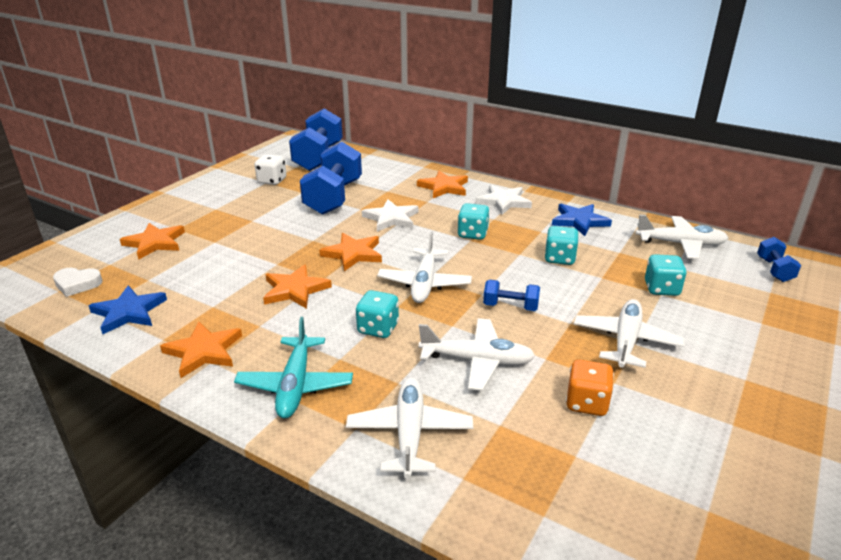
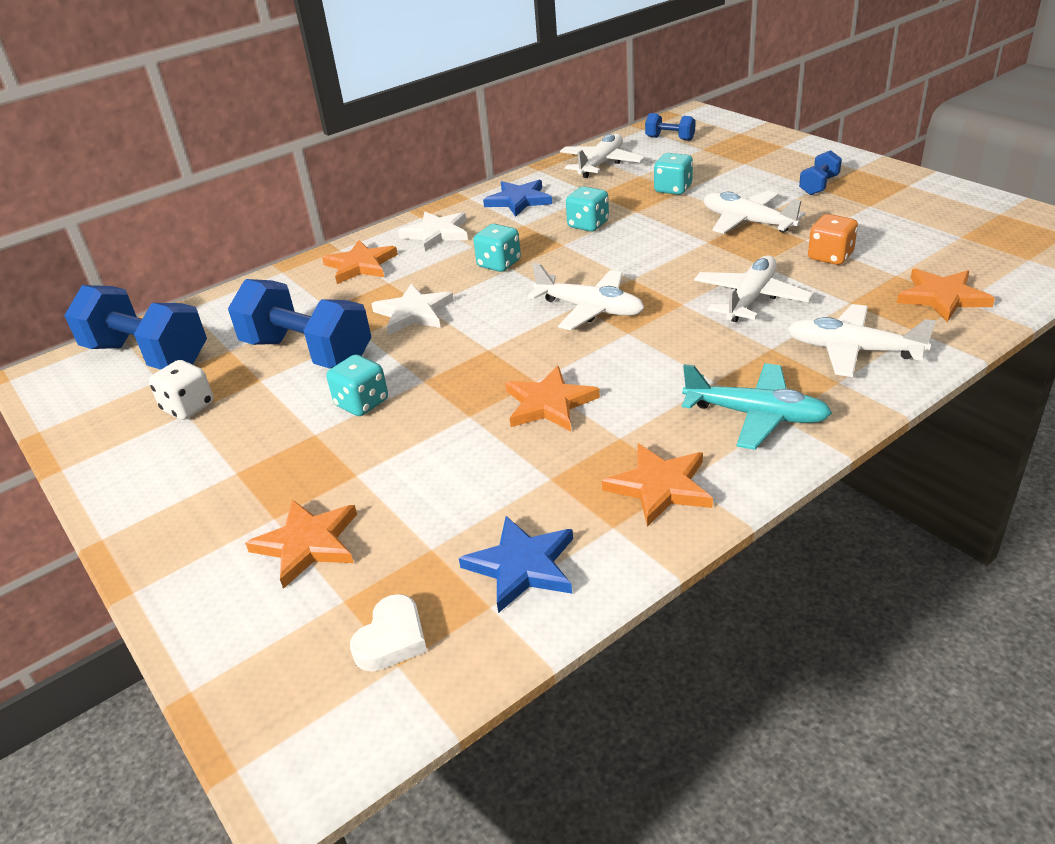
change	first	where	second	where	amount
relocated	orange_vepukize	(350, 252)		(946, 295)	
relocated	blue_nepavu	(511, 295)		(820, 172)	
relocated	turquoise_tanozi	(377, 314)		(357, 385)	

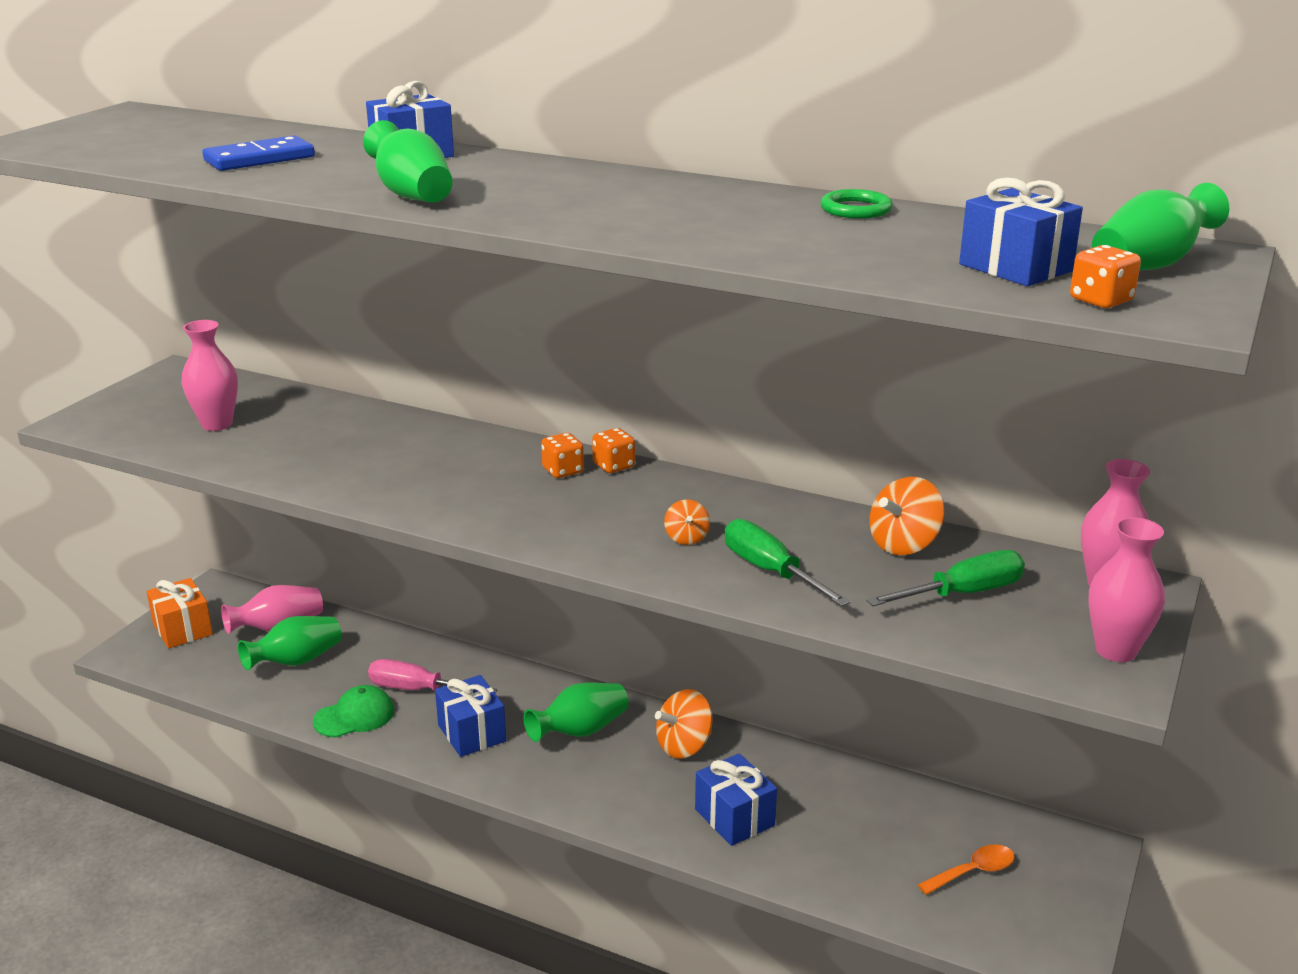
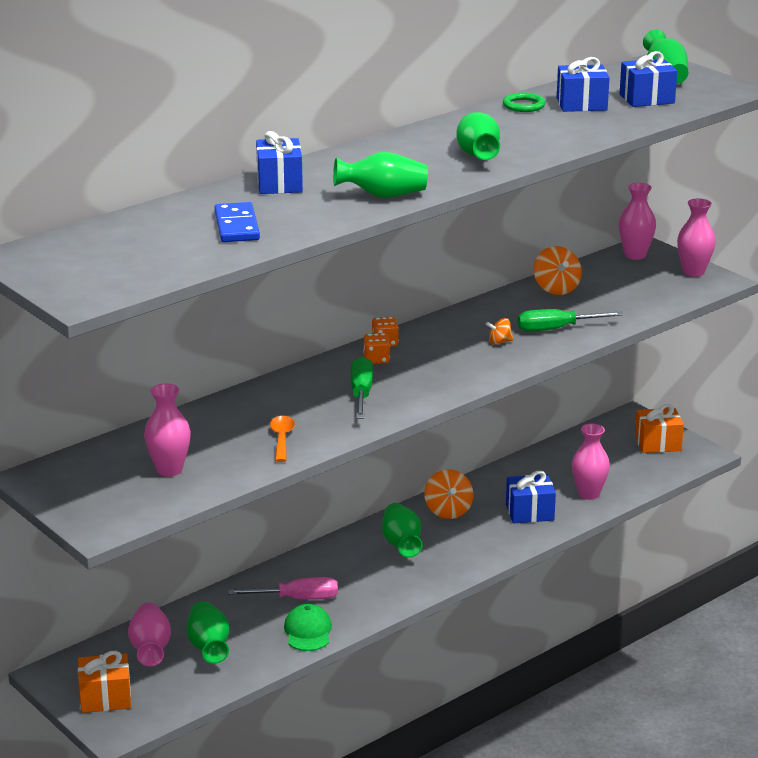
change	first	where	second	where	amount
missing	orange_tanozi	(1105, 276)			
spun	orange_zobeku	(687, 522)		(500, 331)	150 degrees clockwise
relocated	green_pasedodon	(945, 578)		(362, 388)	
spun	pink_pasedodon	(433, 676)		(283, 588)	135 degrees counterclockwise
relocated	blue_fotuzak	(470, 716)		(583, 84)	
relocated	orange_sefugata	(966, 869)		(282, 439)	
appeared			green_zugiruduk	(478, 136)	
appeared			orange_fotuzak	(659, 428)	
appeared			pink_zugiruduk	(591, 462)	

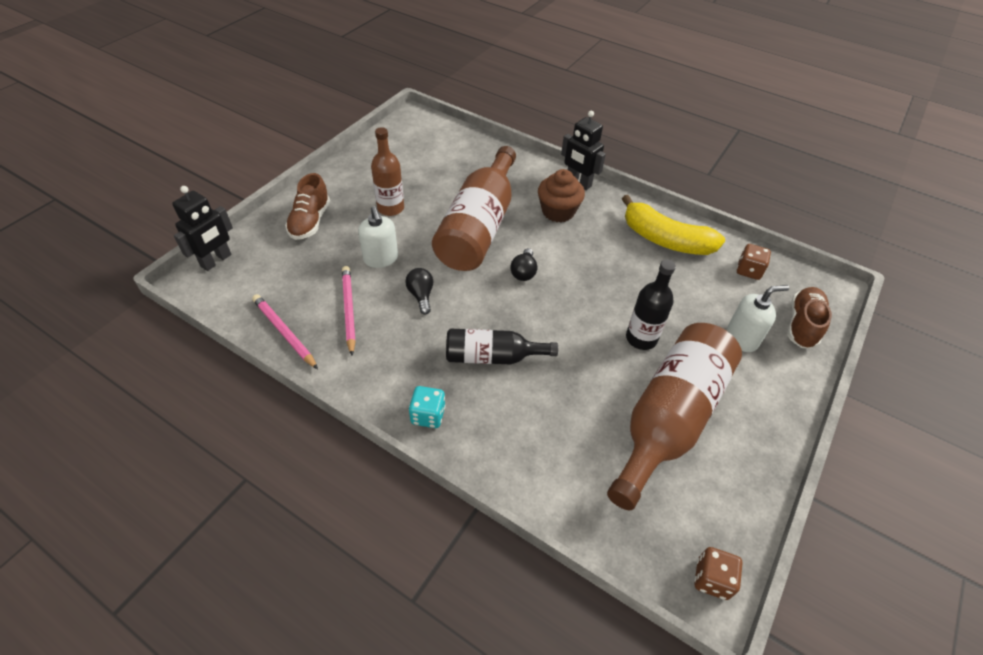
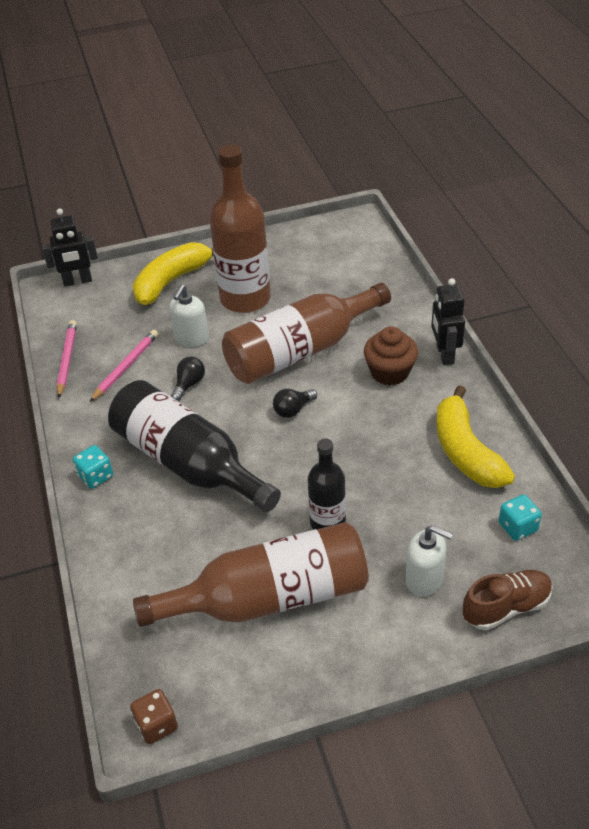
change	first	where	second	where	amount
size	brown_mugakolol	(387, 171)		(240, 229)	x1.80
exchanged	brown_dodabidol	(307, 206)	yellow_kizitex	(173, 273)	
colour	brown_tanozi	(754, 262)	turquoise_tanozi	(520, 518)	
size	black_mugakolol	(502, 347)		(194, 446)	x1.80

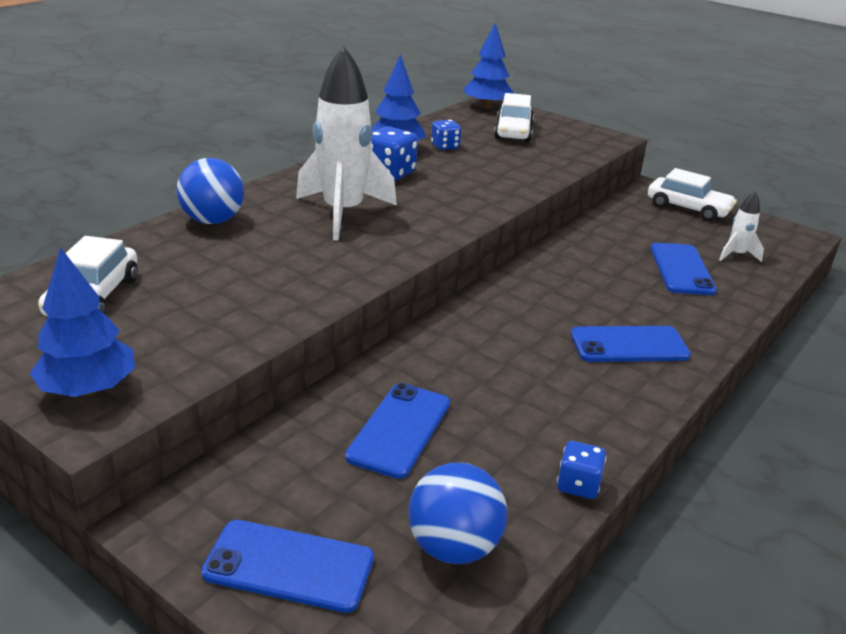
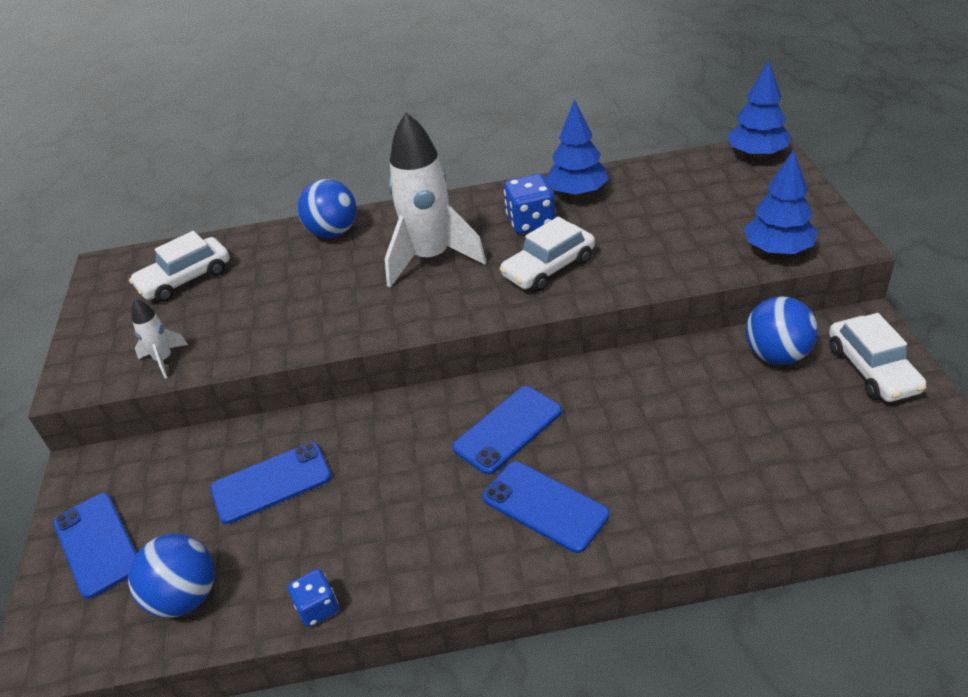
change	first	where	second	where	amount
relocated	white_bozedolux	(514, 117)		(547, 254)	
missing	blue_tanozi	(446, 135)			
relocated	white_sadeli	(741, 227)		(159, 338)	
relocated	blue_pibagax	(683, 269)		(507, 430)	
relocated	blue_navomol	(82, 322)		(781, 202)	
appeared			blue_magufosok	(782, 330)	

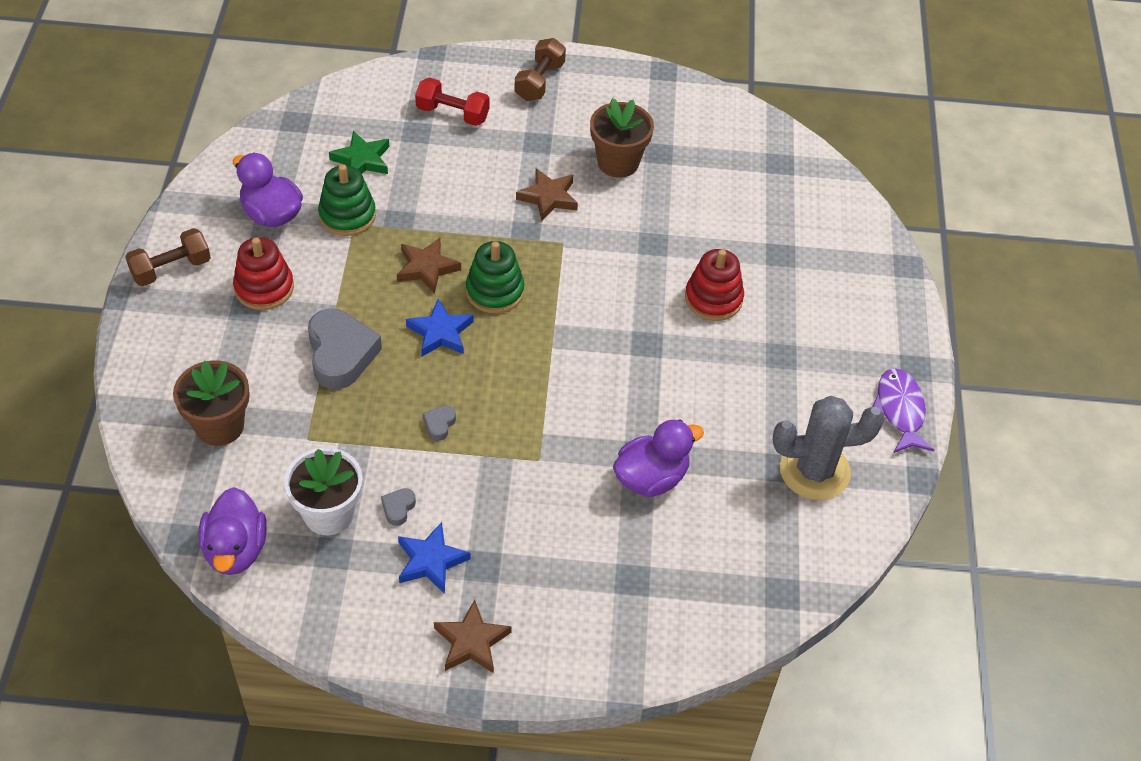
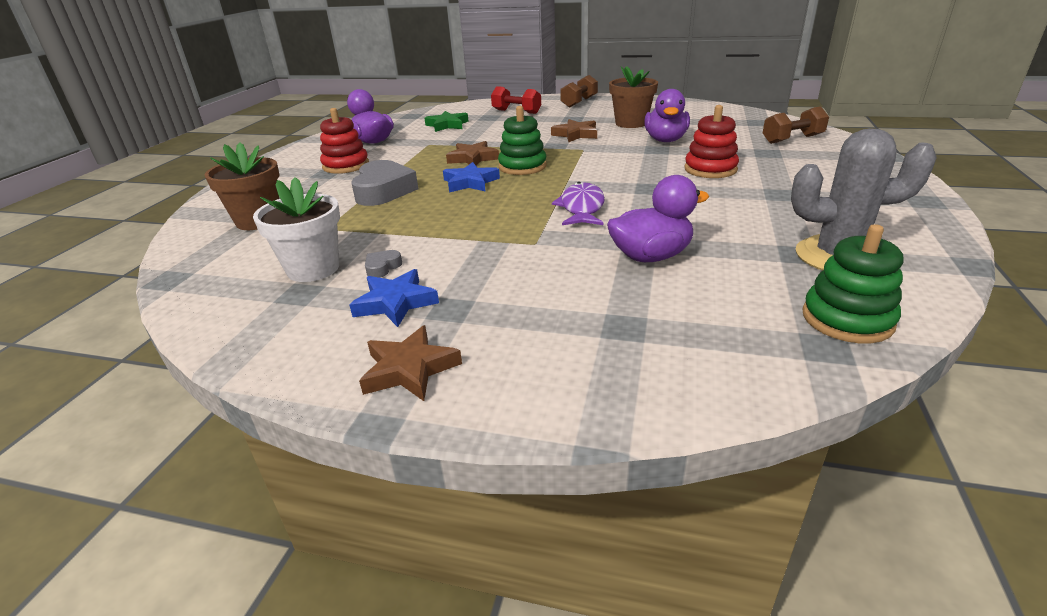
change	first	where	second	where	amount
relocated	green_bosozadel	(347, 200)		(853, 283)	
relocated	brown_nepavu	(168, 257)		(796, 125)	
relocated	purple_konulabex	(903, 410)		(578, 203)	
missing	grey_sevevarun	(439, 423)			
relocated	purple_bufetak	(232, 531)		(667, 115)	

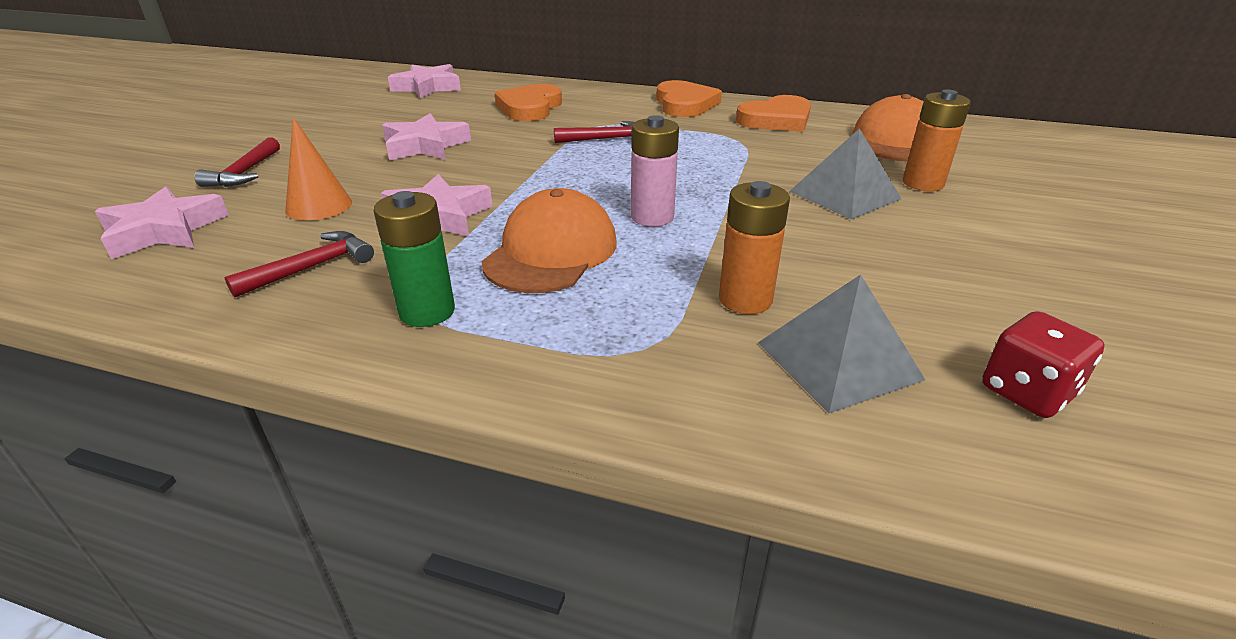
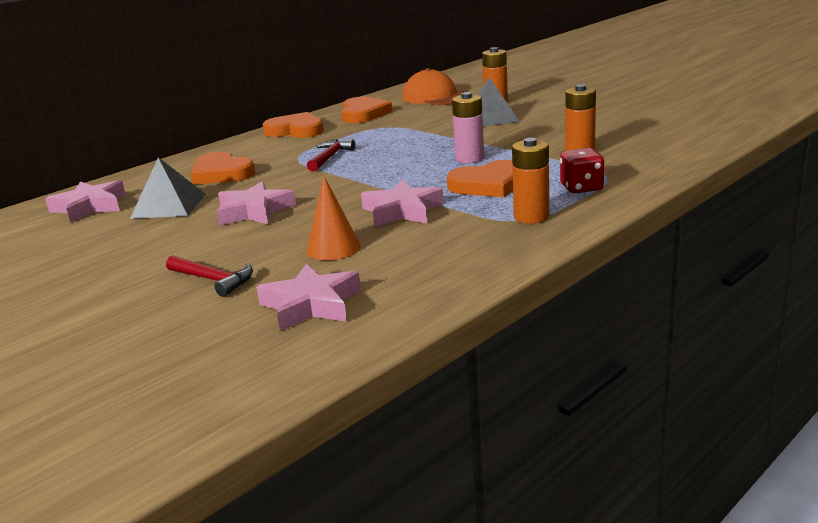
change	first	where	second	where	amount
exchanged	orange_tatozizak	(549, 240)	orange_sevevarun	(480, 178)	
colour	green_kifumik	(414, 259)	orange_kifumik	(530, 181)	
missing	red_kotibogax	(299, 264)			
relocated	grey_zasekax	(841, 343)		(168, 188)	
relocated	red_tanozi	(1043, 364)		(582, 170)	

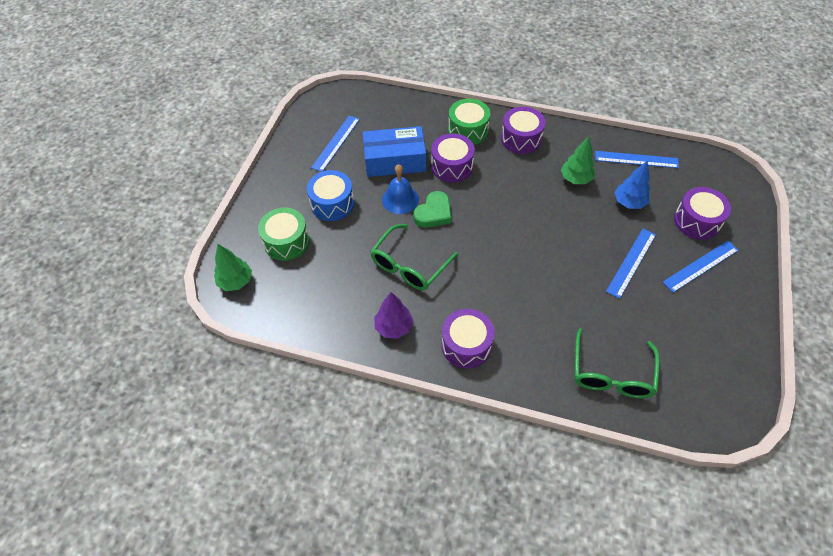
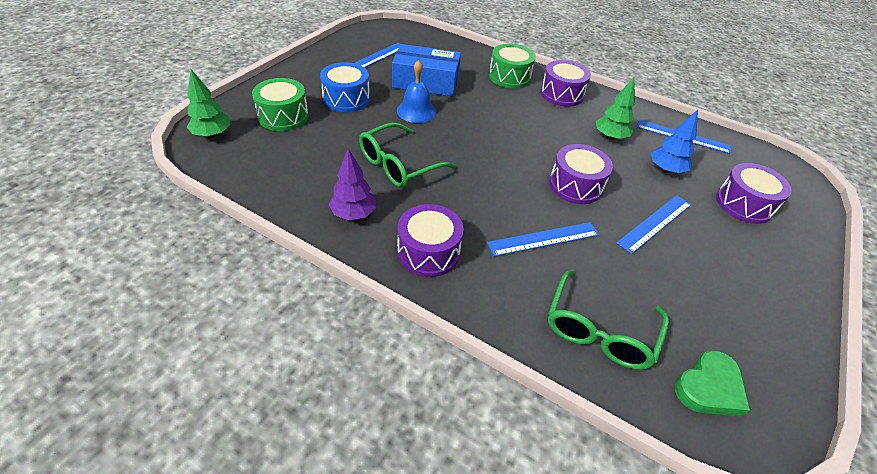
change	first	where	second	where	amount
relocated	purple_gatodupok	(453, 157)		(581, 174)	
relocated	green_sevevarun	(432, 209)		(712, 383)	
relocated	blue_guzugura	(701, 266)		(543, 239)	

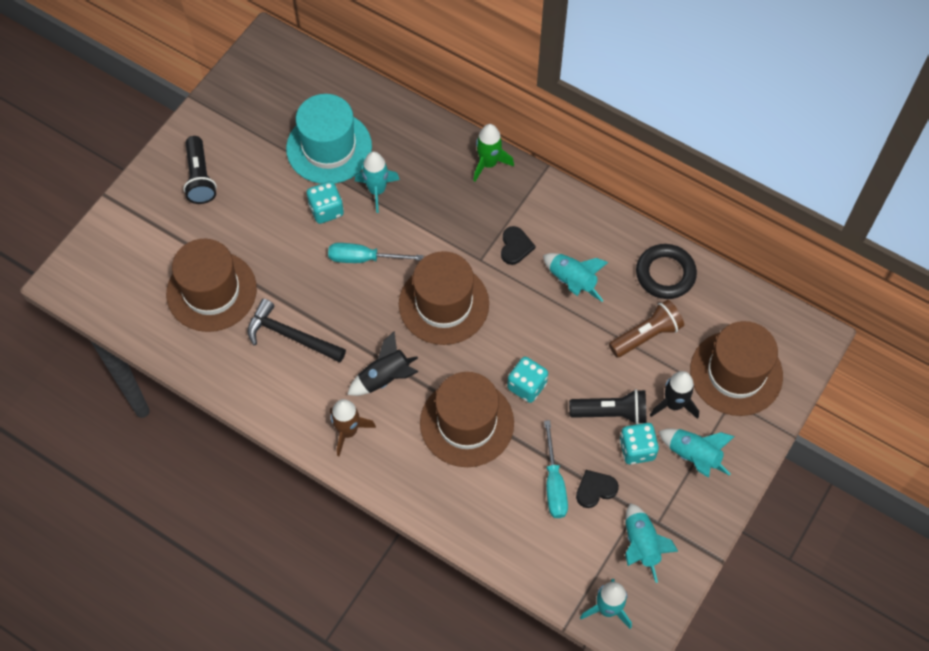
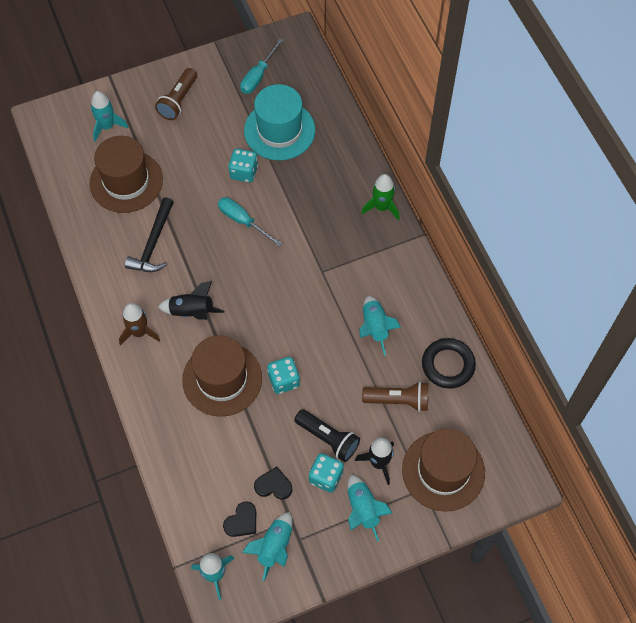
change	first	where	second	where	amount
colour	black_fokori	(200, 170)	brown_fokori	(176, 94)	
relocated	turquoise_sadeli	(377, 182)		(109, 116)	
relocated	black_sevevarun	(518, 245)		(239, 519)	
missing	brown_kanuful	(444, 298)			
spun	black_kotibogax	(296, 330)		(149, 234)	135 degrees counterclockwise
relocated	turquoise_pasedodon	(556, 469)		(261, 66)	

